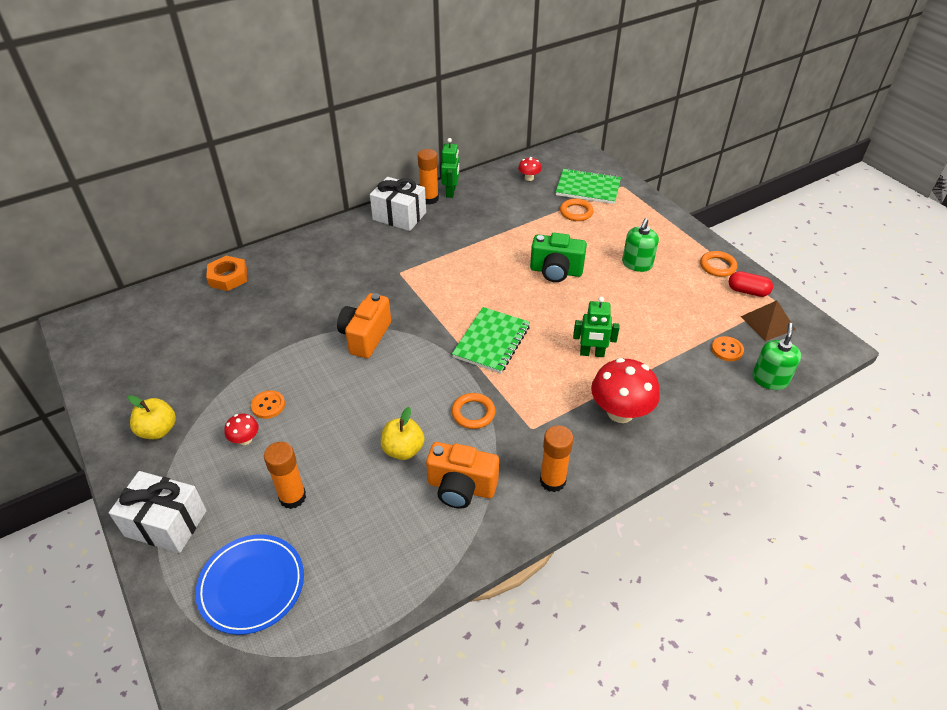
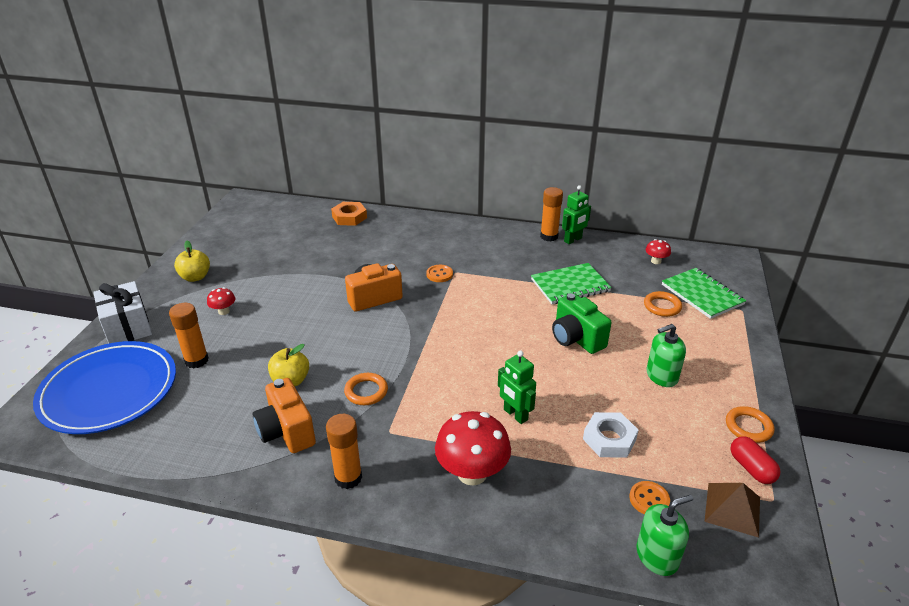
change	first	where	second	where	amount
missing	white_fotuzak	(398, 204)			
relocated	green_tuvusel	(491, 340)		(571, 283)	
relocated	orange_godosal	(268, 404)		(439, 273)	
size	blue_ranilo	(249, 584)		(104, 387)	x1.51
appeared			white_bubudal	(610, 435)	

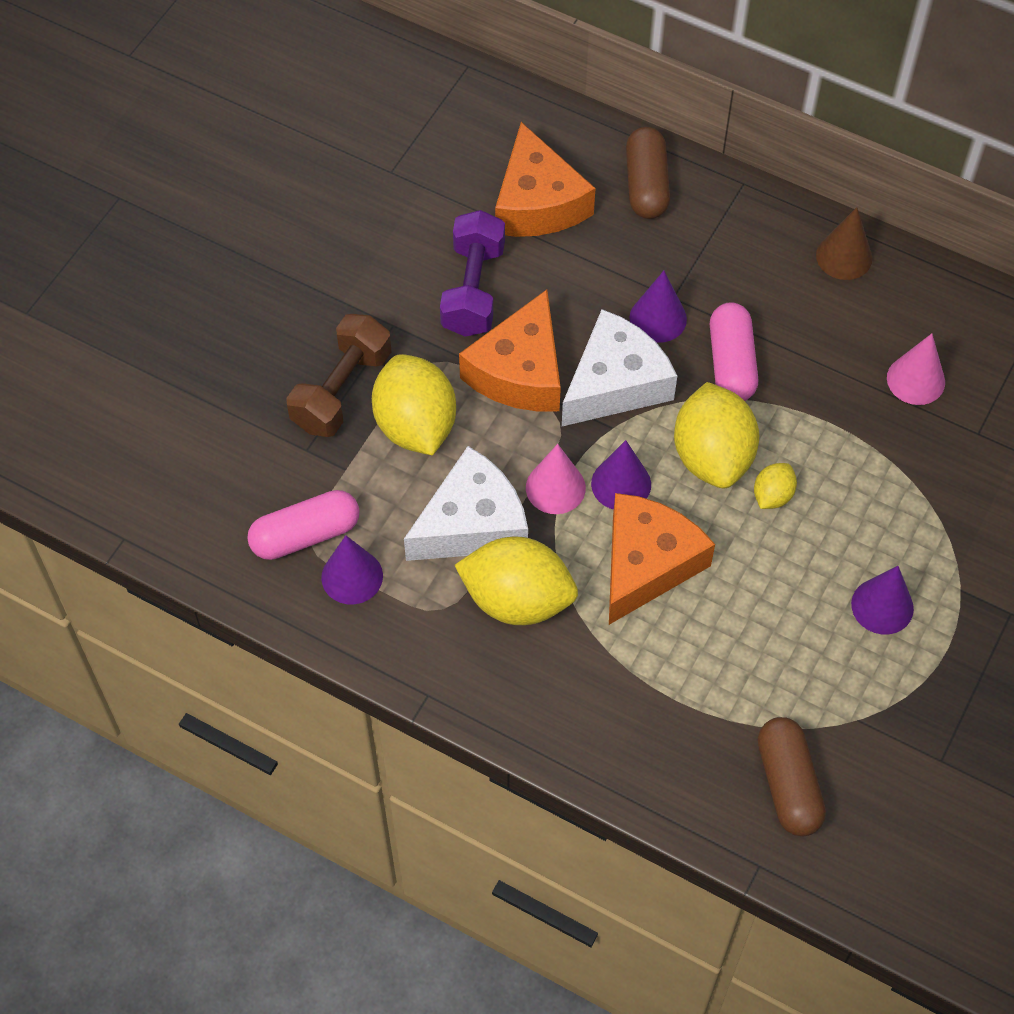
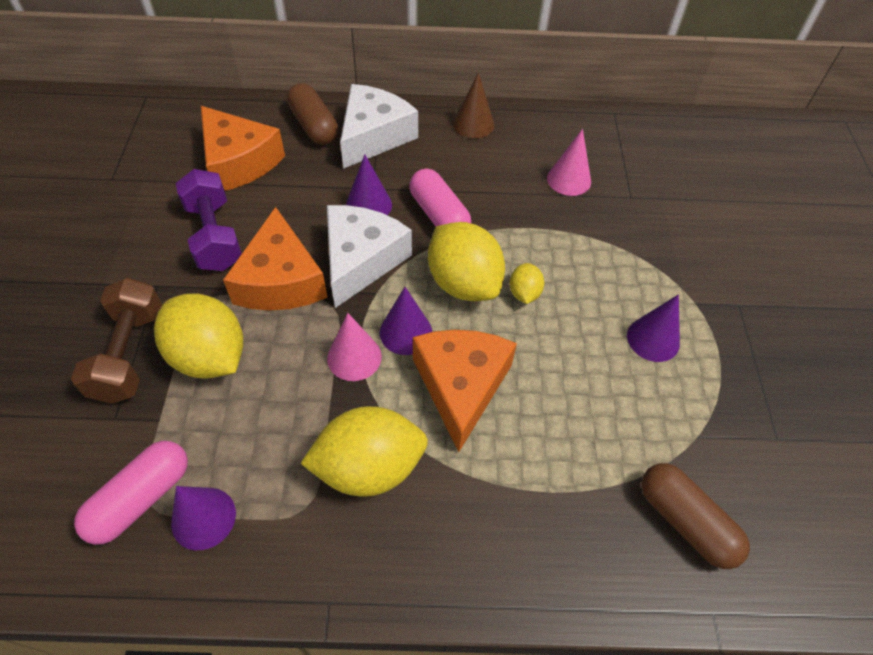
change	first	where	second	where	amount
relocated	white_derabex	(466, 503)		(379, 126)	

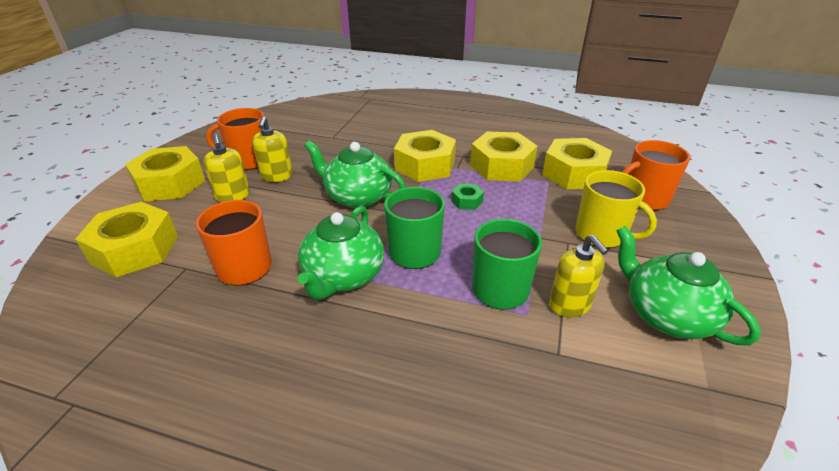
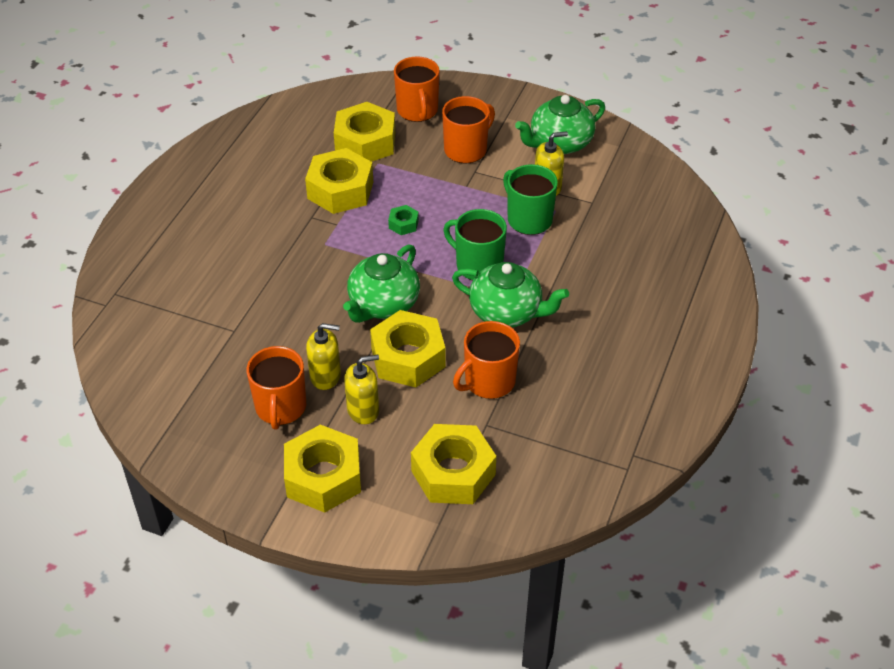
change	first	where	second	where	amount
relocated	yellow_bubudal	(425, 156)		(408, 348)	
colour	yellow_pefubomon	(616, 209)	orange_pefubomon	(468, 129)	

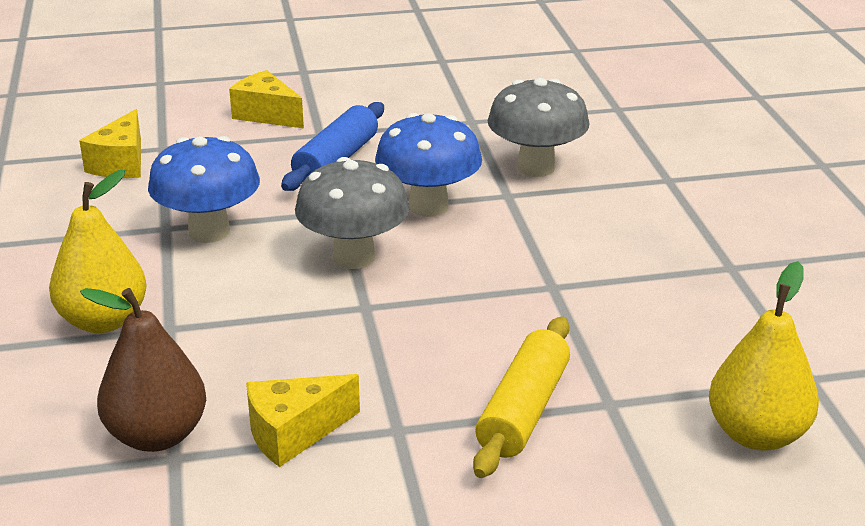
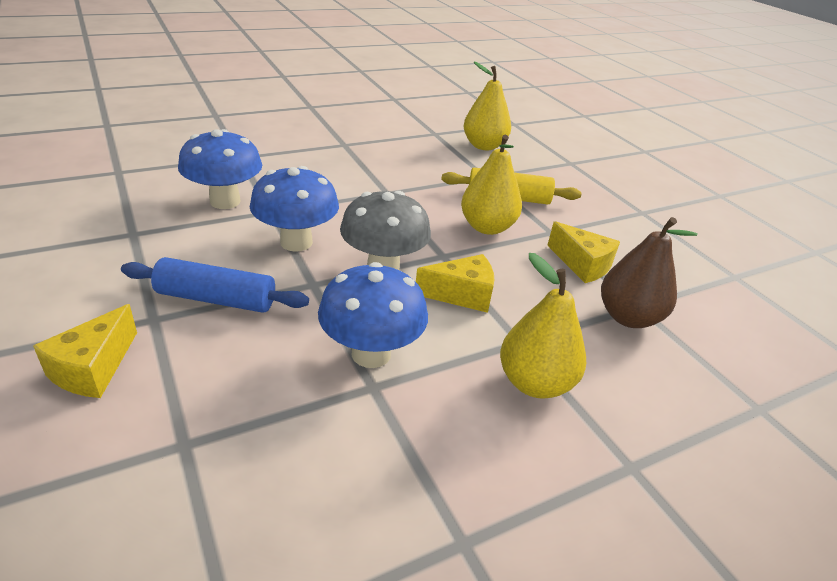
change	first	where	second	where	amount
colour	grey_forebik	(539, 127)	blue_forebik	(220, 169)	
relocated	yellow_derabex	(110, 143)		(455, 283)	
appeared			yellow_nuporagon	(491, 185)	

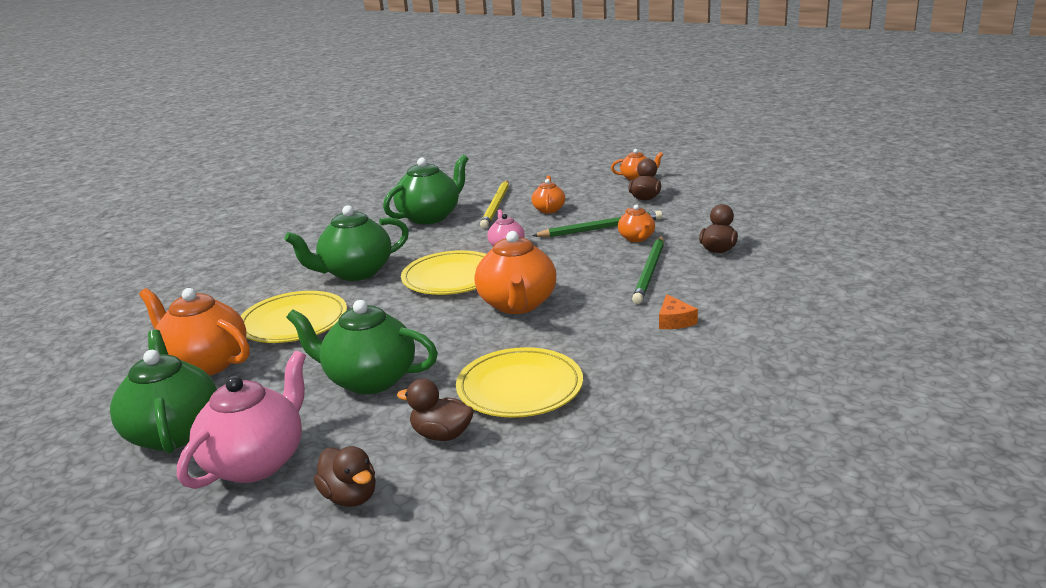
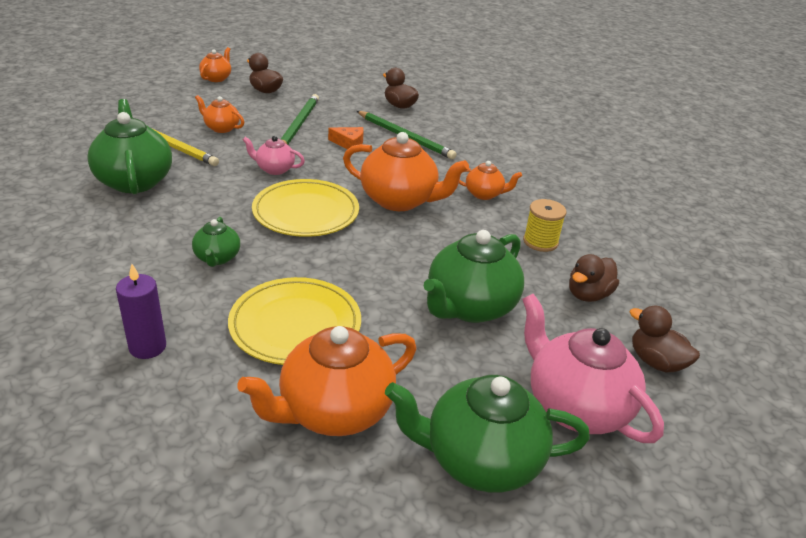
change	first	where	second	where	amount
relocated	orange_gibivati	(636, 223)		(490, 180)	
size	green_gibivati	(346, 243)		(216, 242)	x0.52
relocated	orange_derabex	(678, 311)		(346, 138)	
exchanged	yellow_ranilo	(519, 382)	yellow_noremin	(544, 225)	
spun	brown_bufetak	(345, 476)		(665, 339)	120 degrees counterclockwise
appeared			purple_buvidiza	(141, 311)	

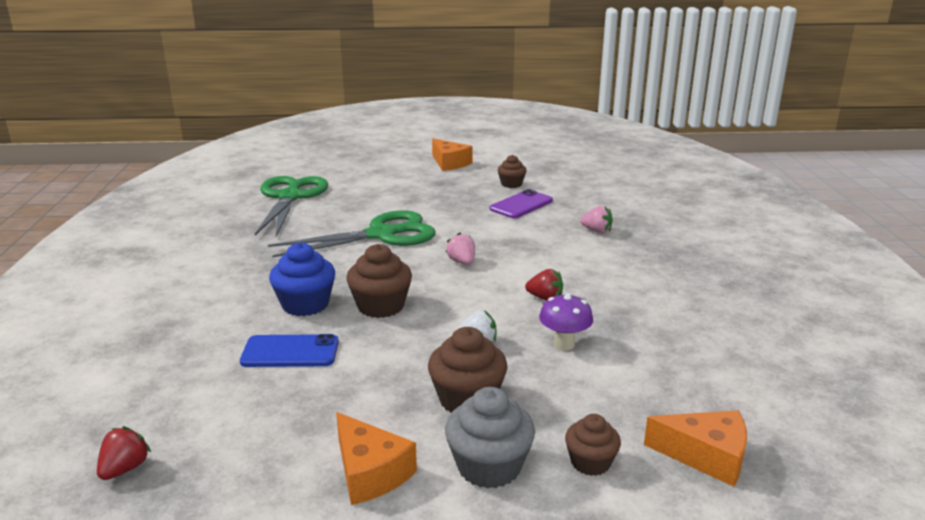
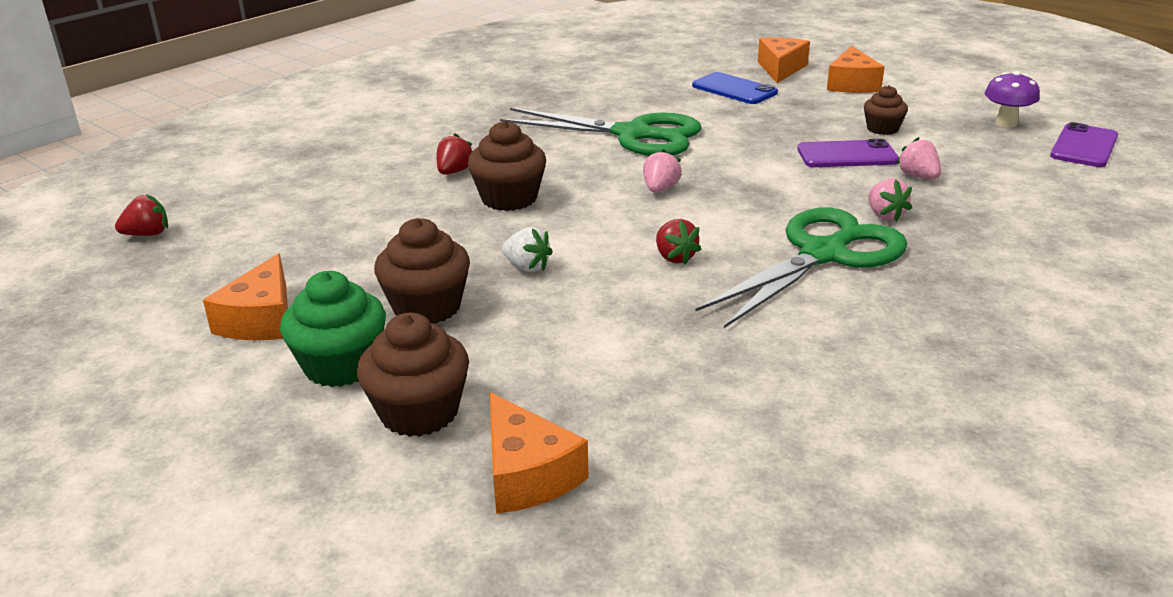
change	first	where	second	where	amount
relocated	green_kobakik	(291, 206)		(801, 267)	
exchanged	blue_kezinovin	(302, 279)	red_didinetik	(455, 154)	
relocated	purple_forebik	(566, 321)		(1012, 99)	
relocated	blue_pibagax	(289, 350)		(735, 88)	
colour	grey_kezinovin	(490, 438)	green_kezinovin	(333, 329)	
size	brown_kezinovin	(593, 445)		(413, 375)	x1.60
appeared			orange_derabex	(784, 60)	
appeared			purple_pibagax	(1084, 144)	
appeared			pink_didinetik	(919, 158)	

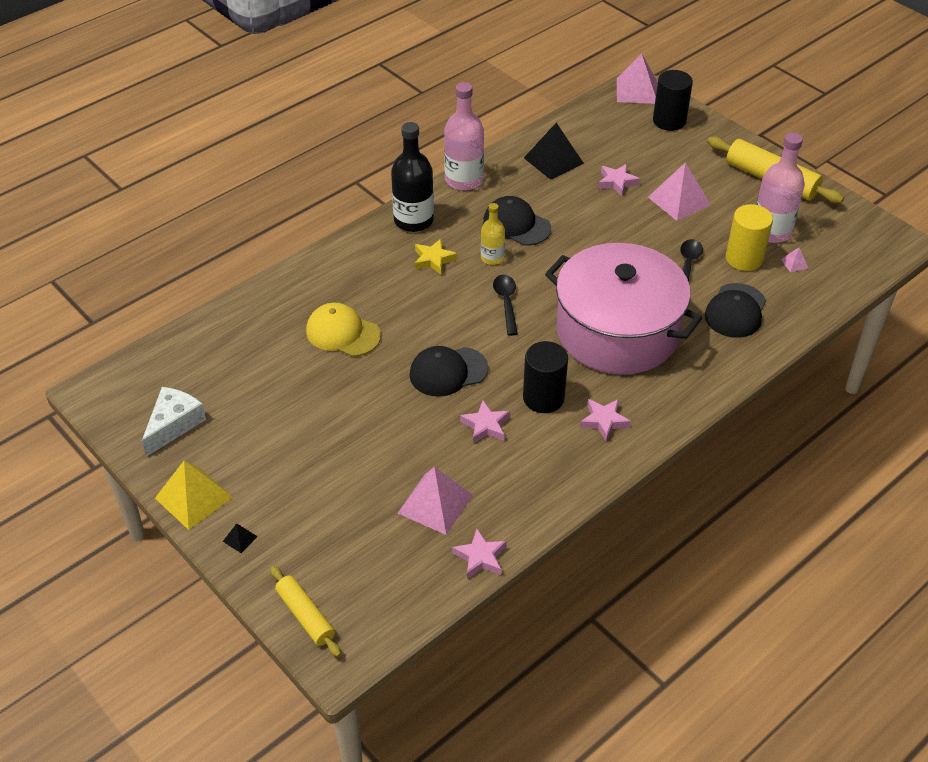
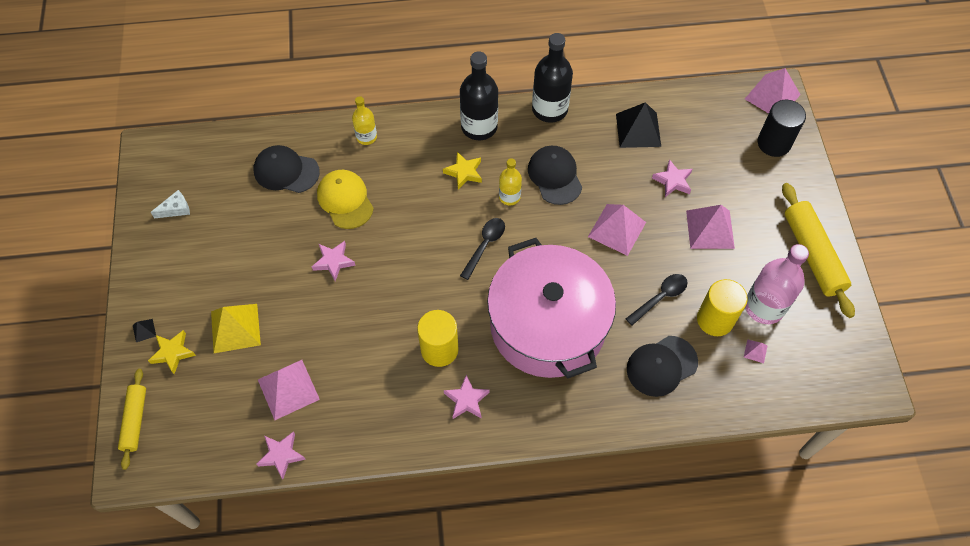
change	first	where	second	where	amount
colour	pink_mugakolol	(464, 136)	black_mugakolol	(552, 78)	
colour	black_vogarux	(545, 377)	yellow_vogarux	(438, 338)	
relocated	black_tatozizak	(448, 371)		(287, 169)	
size	white_derabex	(174, 422)		(170, 204)	x0.60
relocated	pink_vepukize	(485, 422)		(334, 261)	
relocated	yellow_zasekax	(194, 495)		(236, 328)	
appeared			yellow_mugakolol	(364, 120)	
appeared			pink_zasekax	(617, 230)	
appeared			yellow_vepukize	(172, 352)	

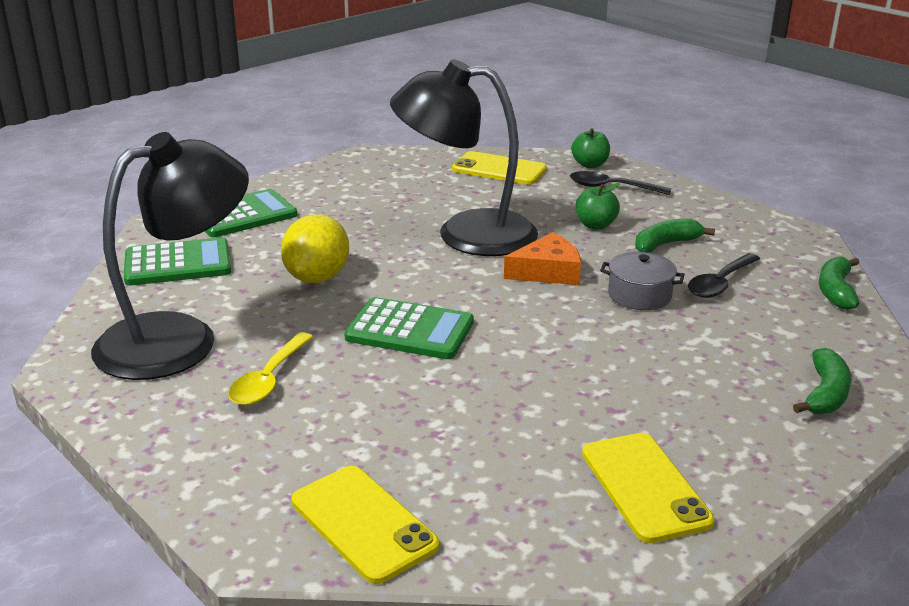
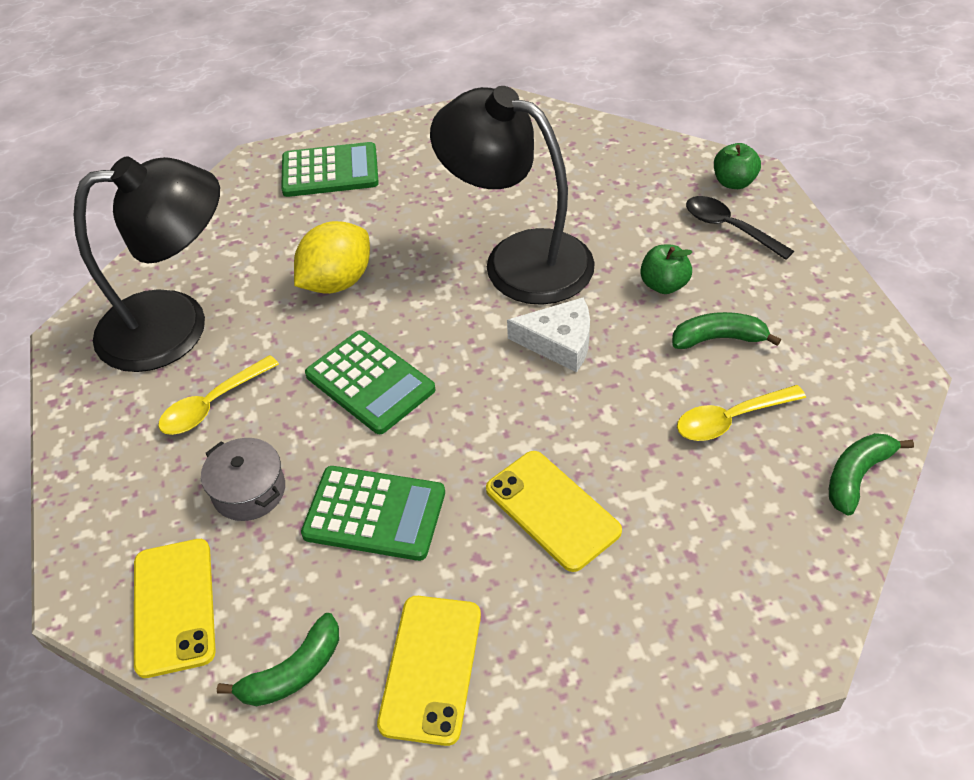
change	first	where	second	where	amount
relocated	yellow_pibagax	(499, 168)		(554, 511)	
colour	orange_derabex	(542, 258)	white_derabex	(548, 334)	
relocated	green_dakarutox	(177, 261)		(373, 513)	
relocated	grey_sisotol	(642, 281)		(243, 479)	
colour	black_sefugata	(724, 275)	yellow_sefugata	(741, 413)	
relocated	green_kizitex	(822, 381)		(278, 659)	

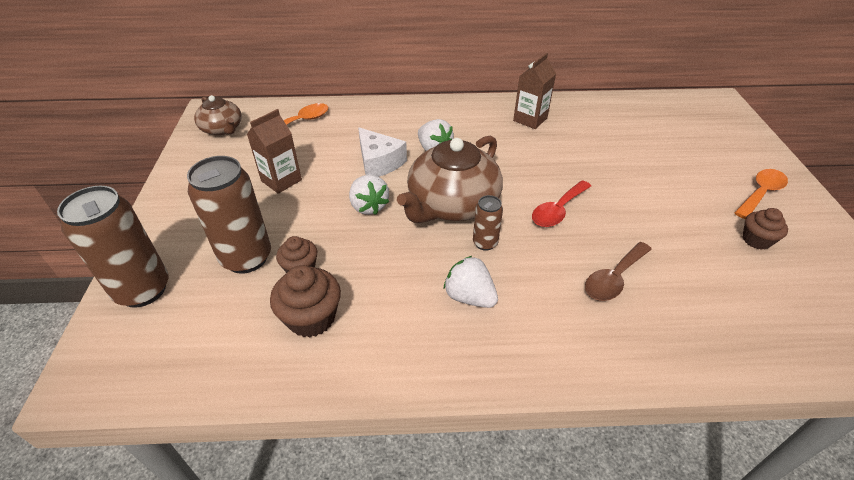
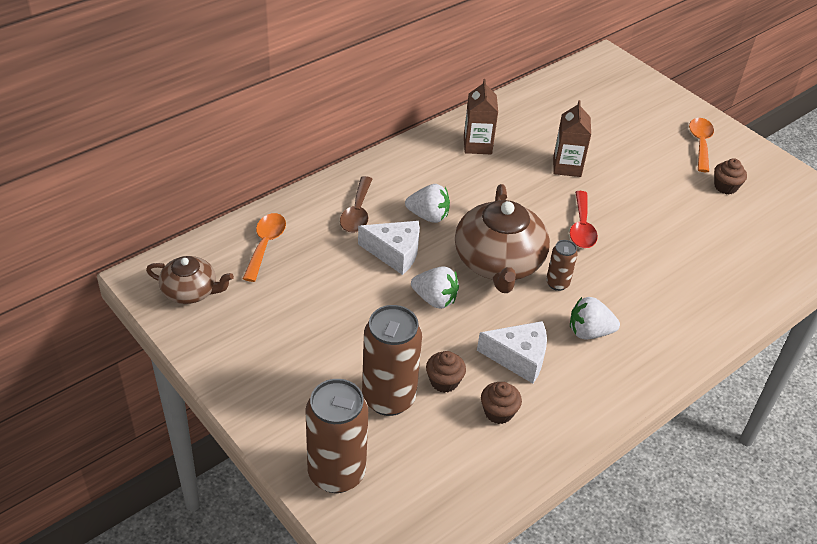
change	first	where	second	where	amount
relocated	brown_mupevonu	(274, 151)		(572, 138)	
relocated	brown_sefugata	(618, 271)		(356, 204)	
size	brown_kezinovin	(305, 301)		(501, 403)	x0.65
appeared			white_derabex	(512, 352)	

